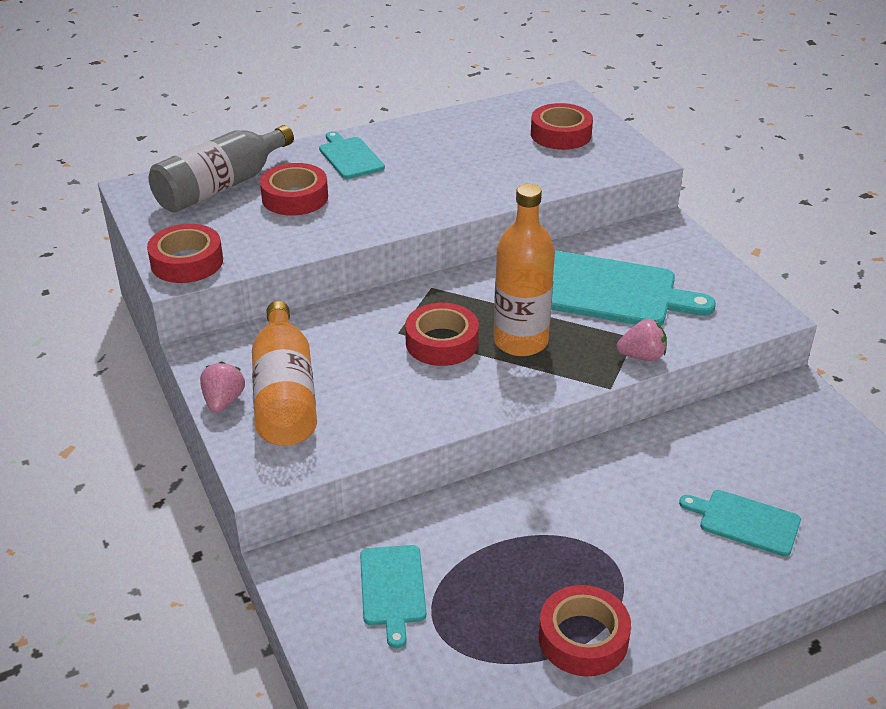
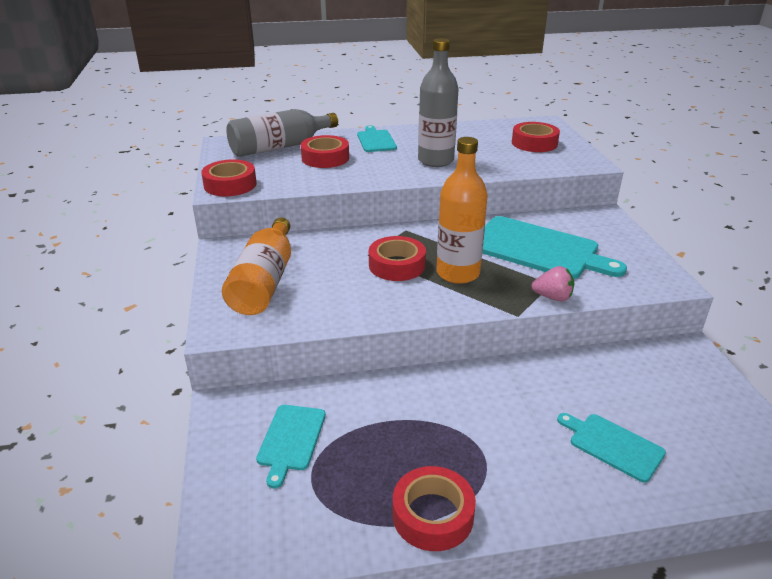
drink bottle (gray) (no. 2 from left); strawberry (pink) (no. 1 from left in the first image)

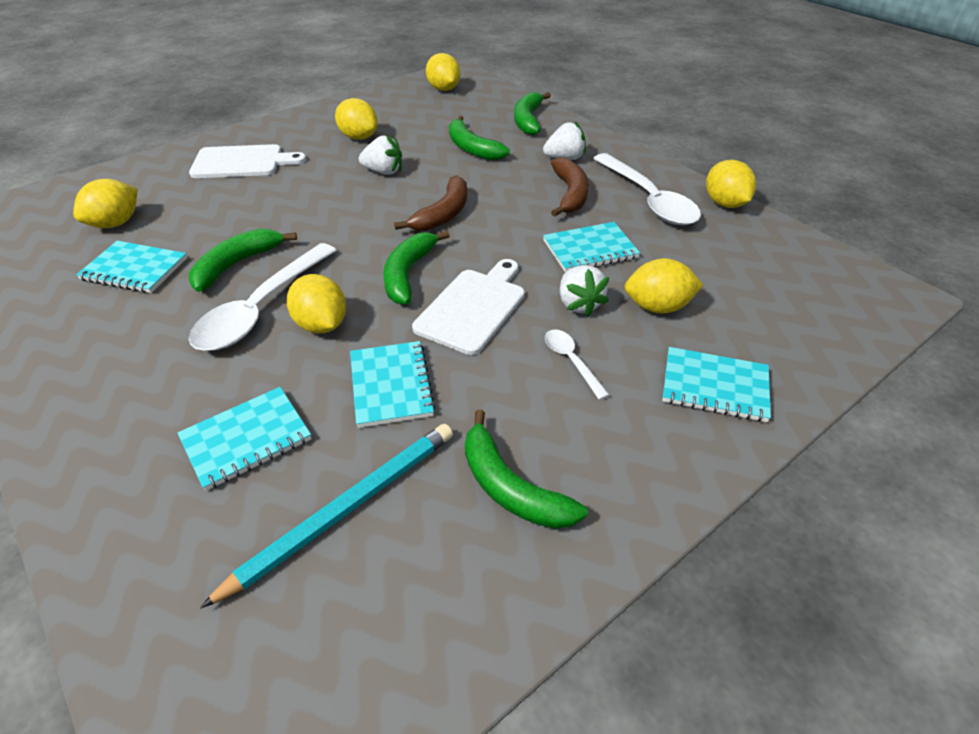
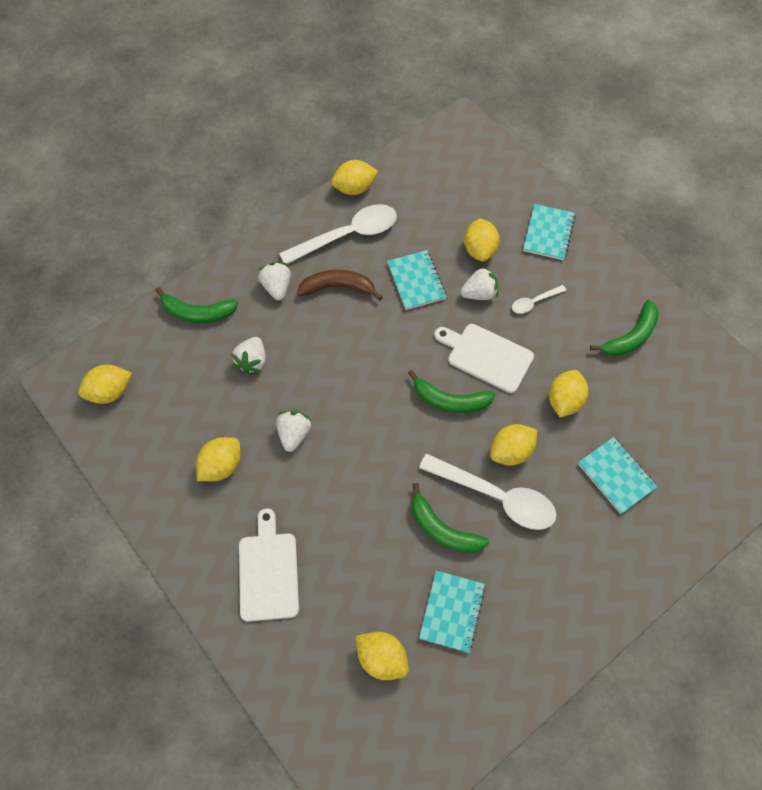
strawberry (white) (no. 1 from left); toy lemon (bright yellow) (no. 7 from left); pencil (turquoise); toy banana (russet) (no. 1 from left in the first image)

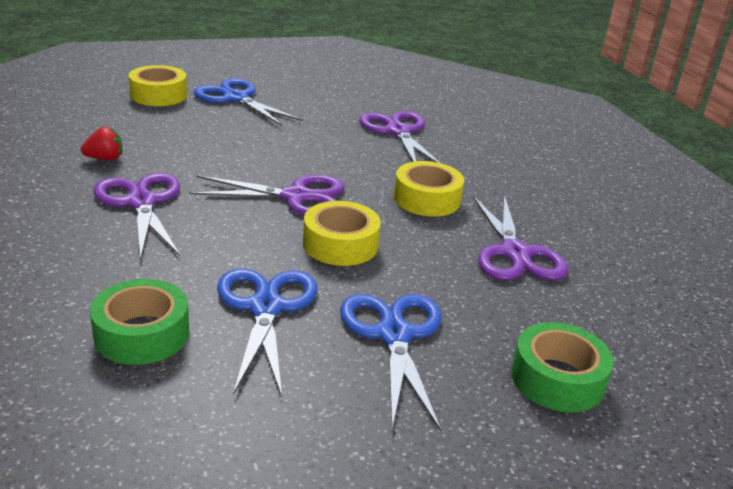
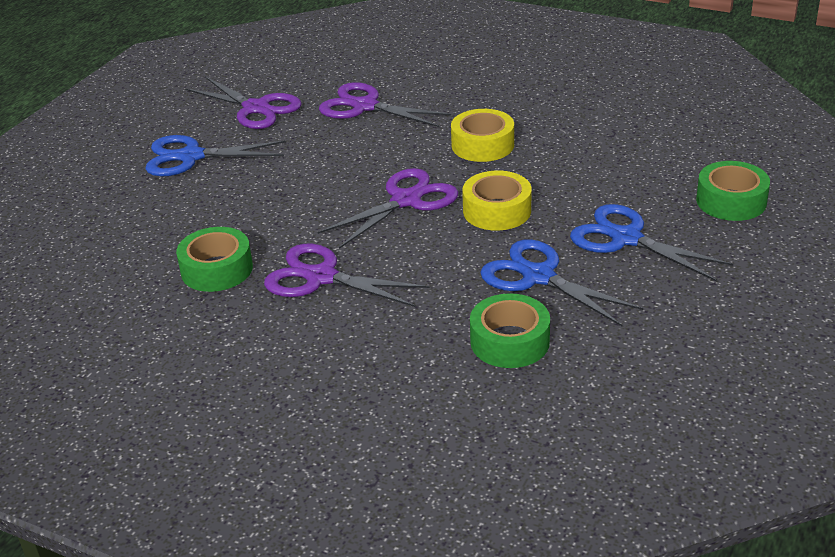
tape (emerald) (no. 1 from left); shears (purple) (no. 1 from left); tape (bright yellow) (no. 1 from left in the first image)

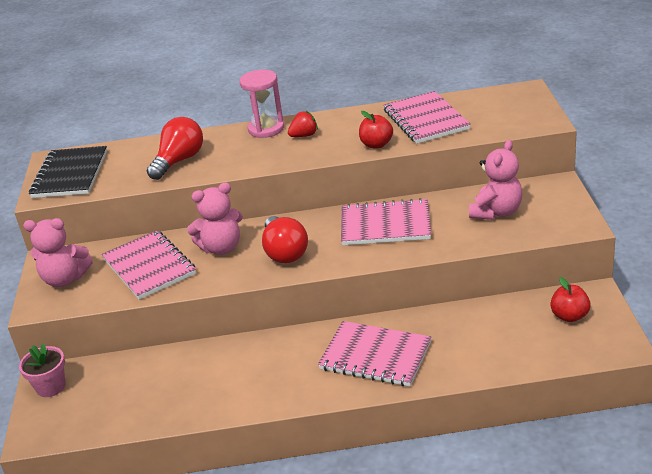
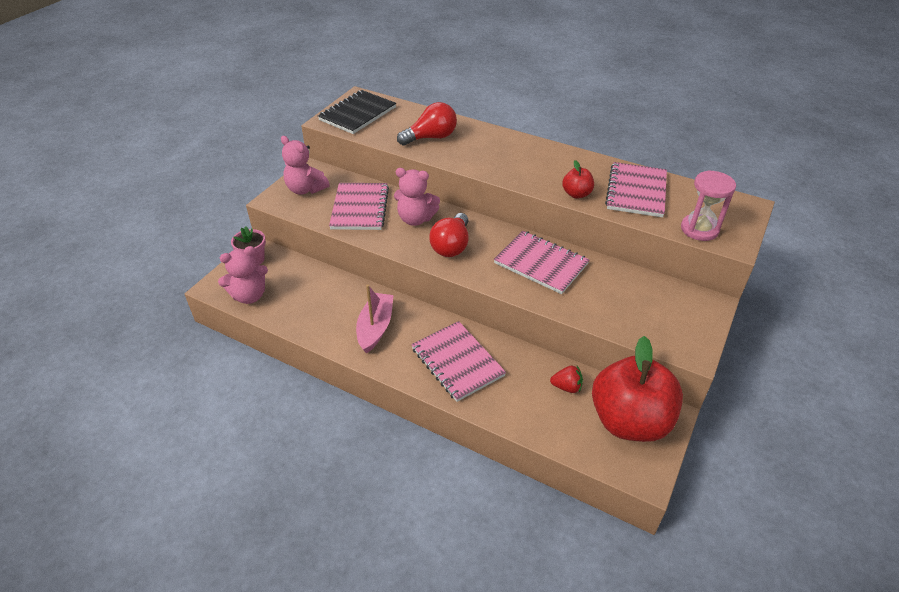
teddy (pink) (no. 1 from left); toy boat (pink); strawberry (scarlet); toy apple (scarlet) (no. 2 from left); sand timer (pink)

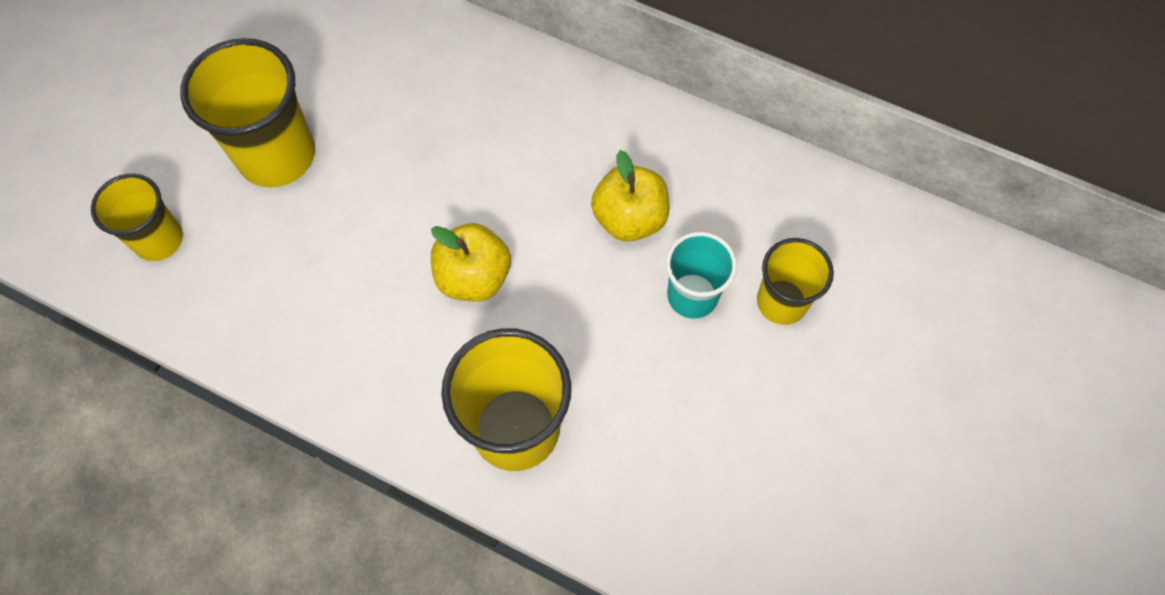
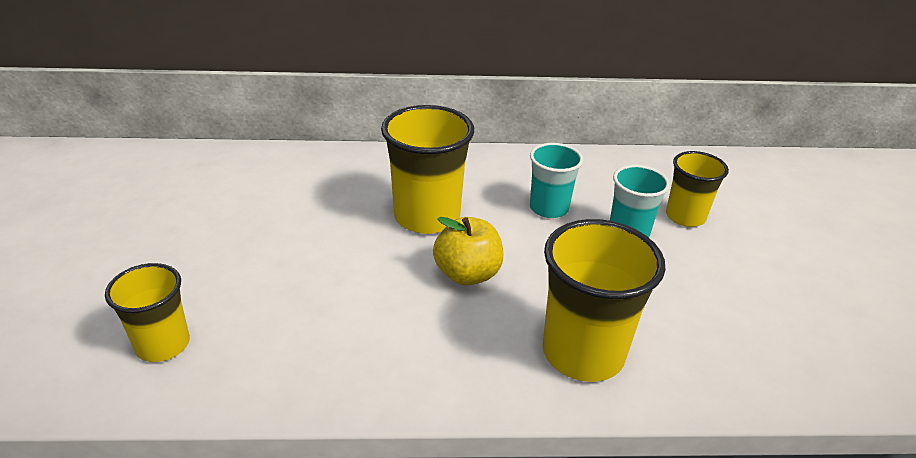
beaker (bright yellow) (no. 2 from left); beaker (turquoise) (no. 1 from left)

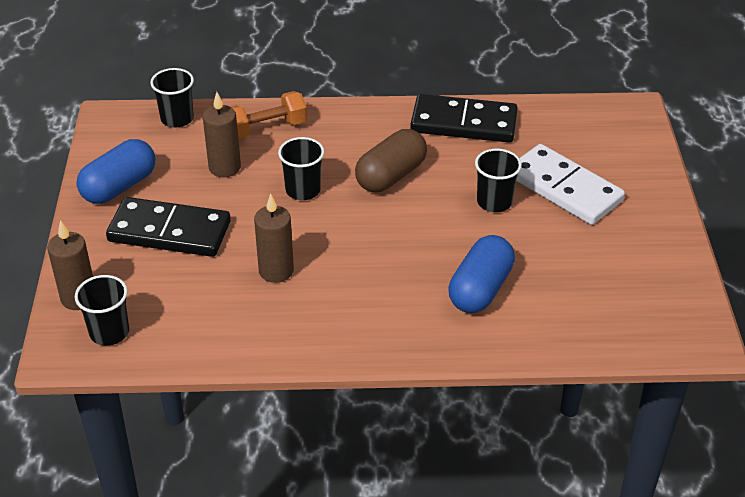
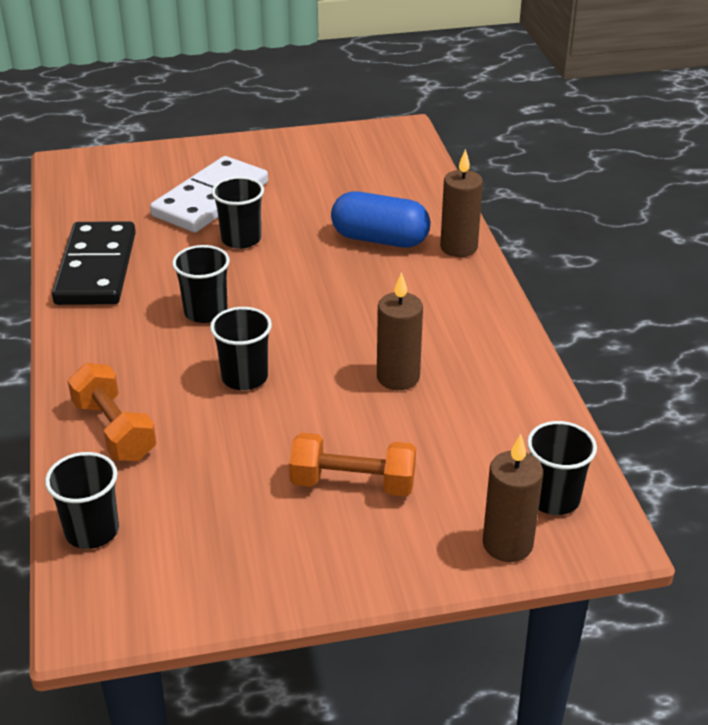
beaker (ebony) (no. 2 from left); dumbbell (orange) (no. 2 from left); wax candle (russet) (no. 2 from left); capsule (royal blue) (no. 1 from left in the first image)

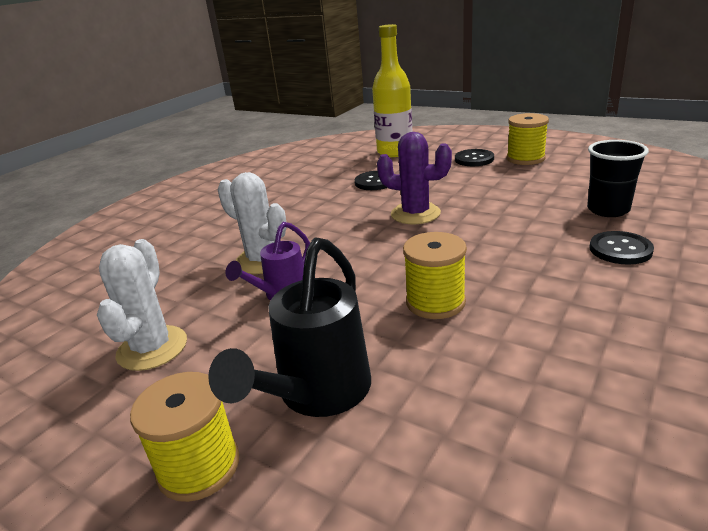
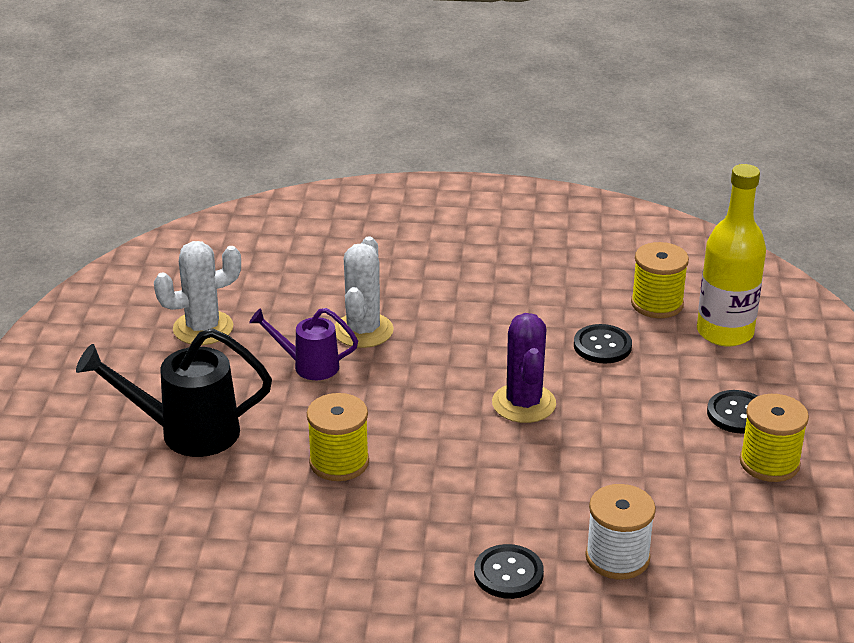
spool (white); spool (bright yellow) (no. 2 from left)

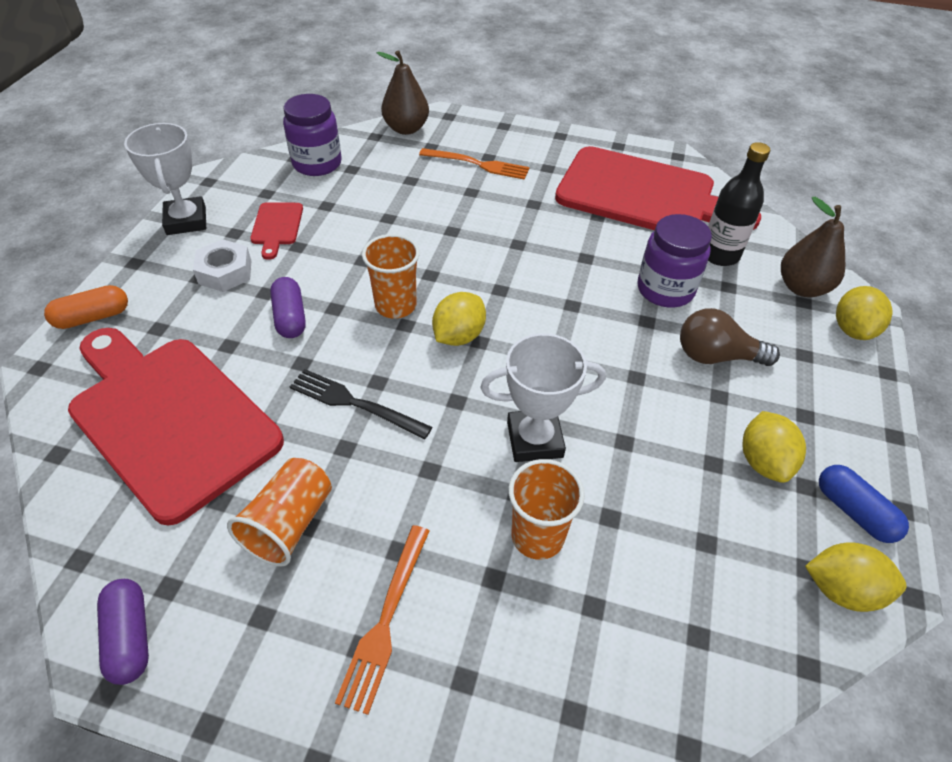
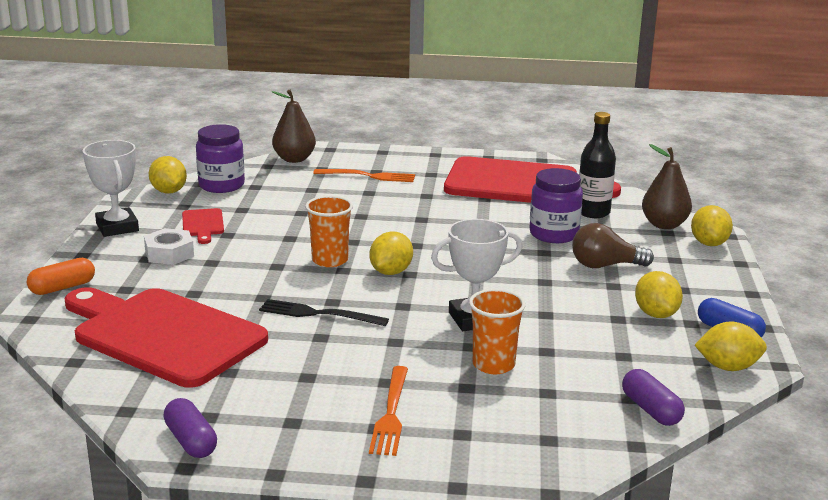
toy lemon (bright yellow) (no. 1 from left); capsule (purple) (no. 2 from left); beaker (orange) (no. 1 from left in the first image)

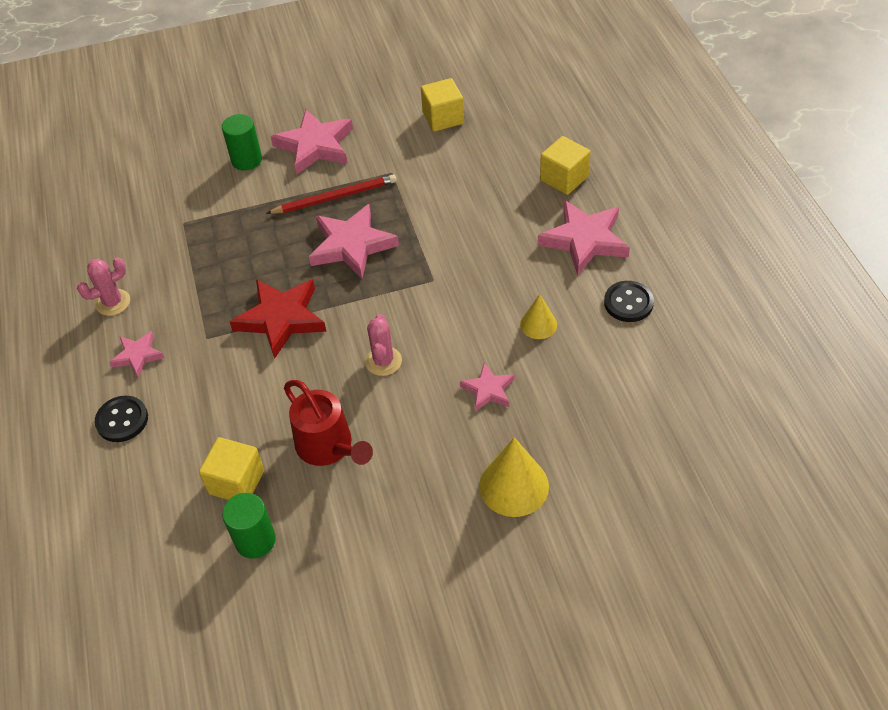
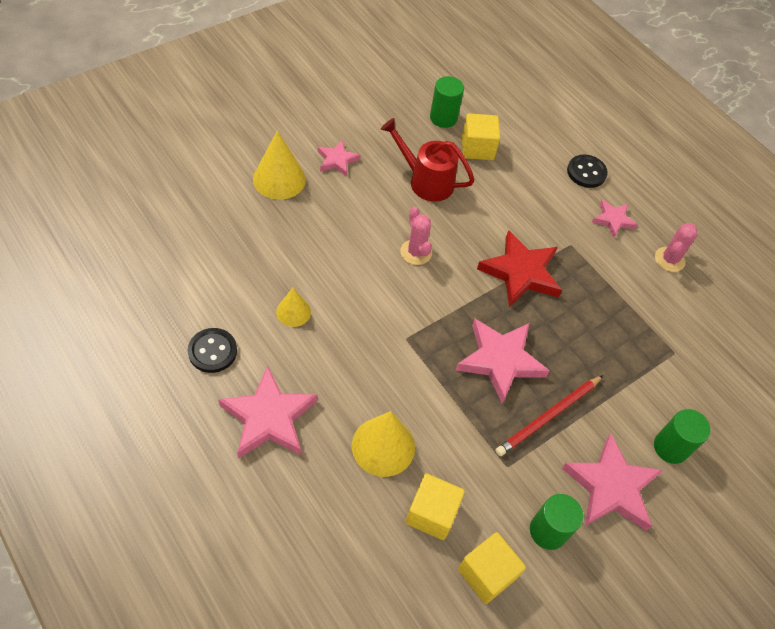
star shape (pink) (no. 2 from left); cone (bright yellow) (no. 3 from left); cube (bright yellow) (no. 1 from left); cylinder shape (emerald) (no. 2 from left)

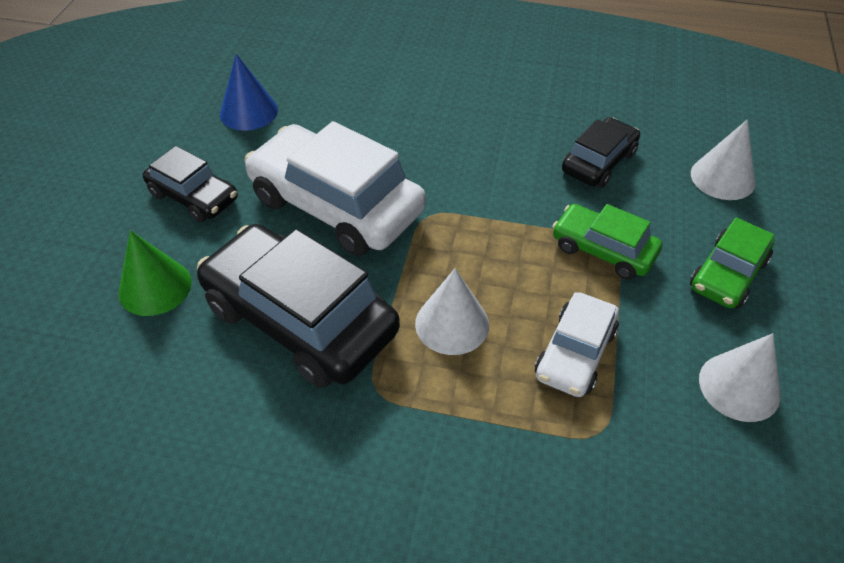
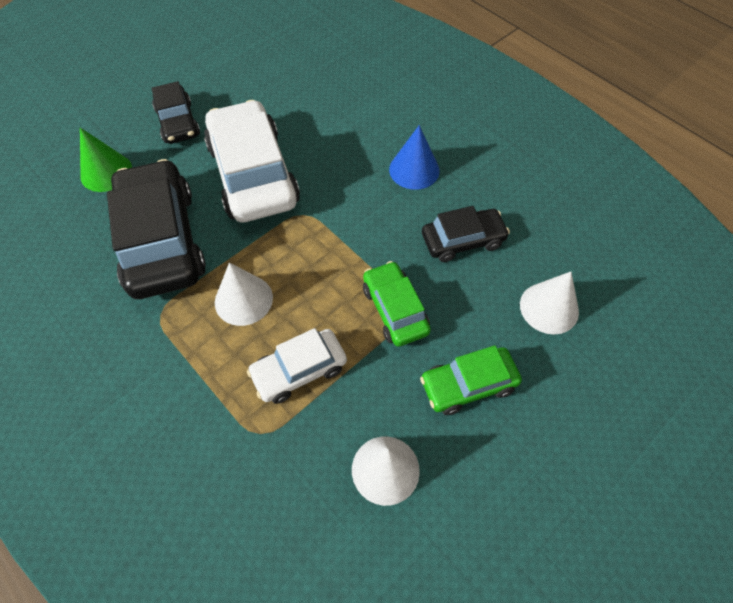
cone (royal blue)

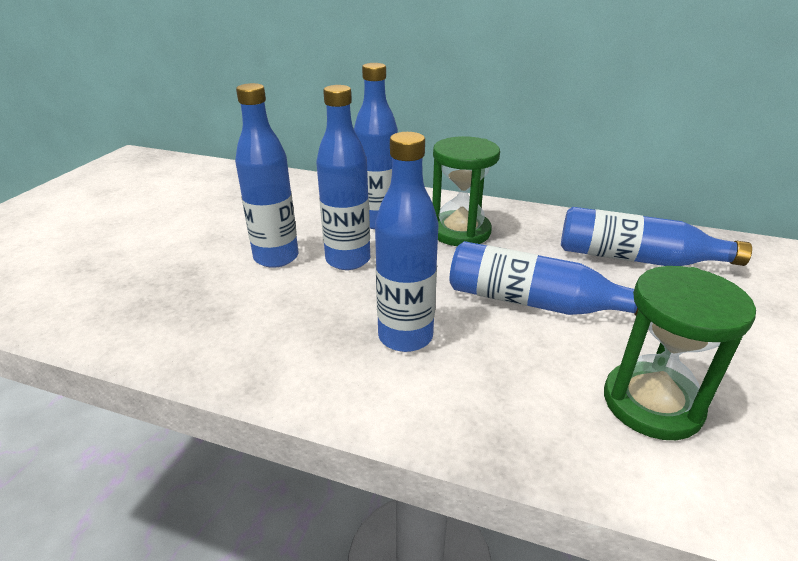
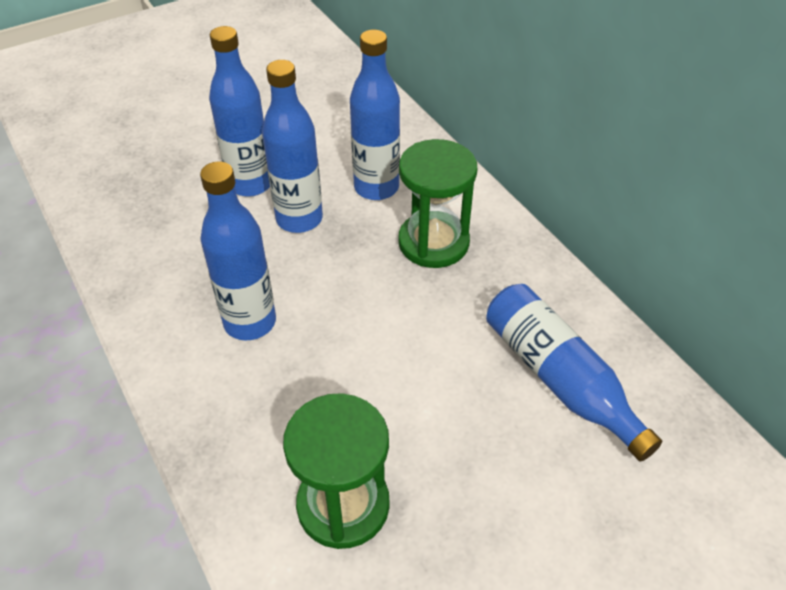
drink bottle (royal blue) (no. 5 from left in the first image)

